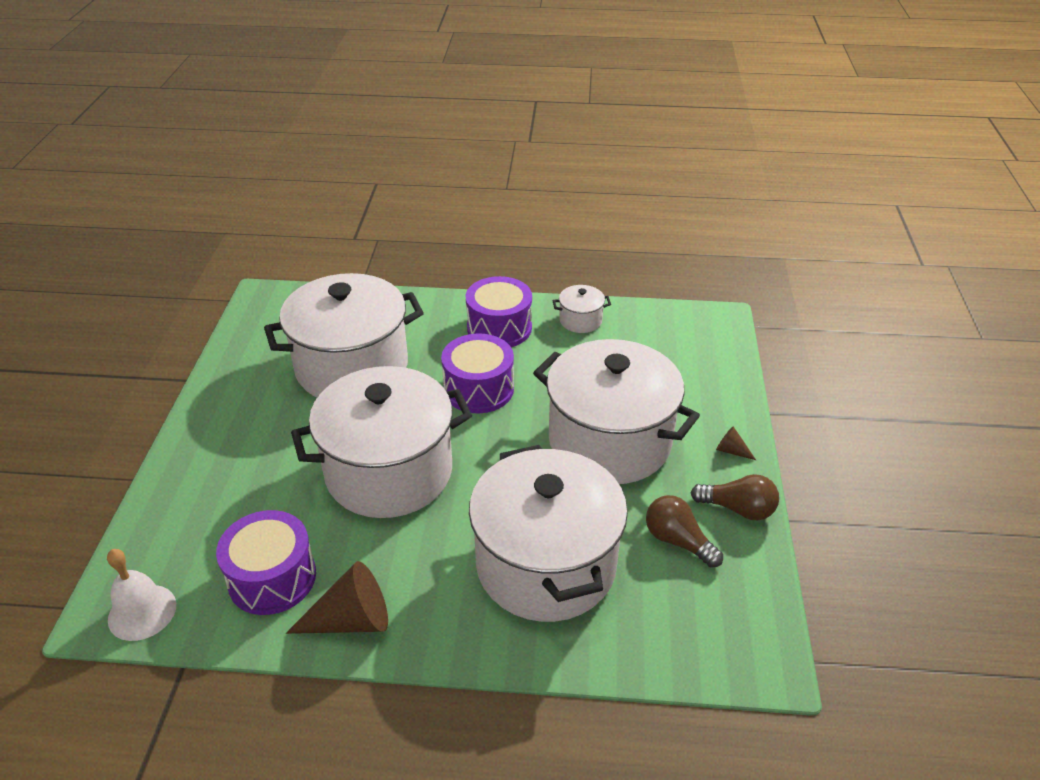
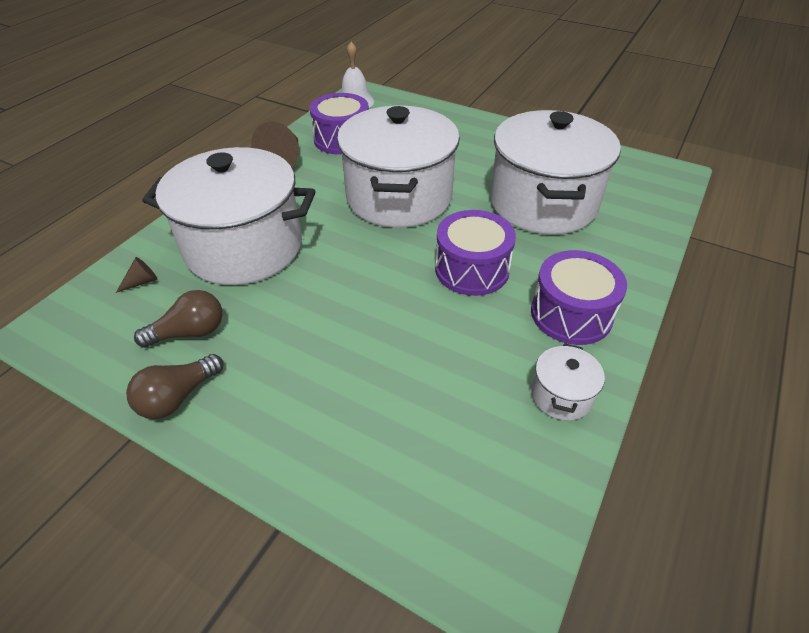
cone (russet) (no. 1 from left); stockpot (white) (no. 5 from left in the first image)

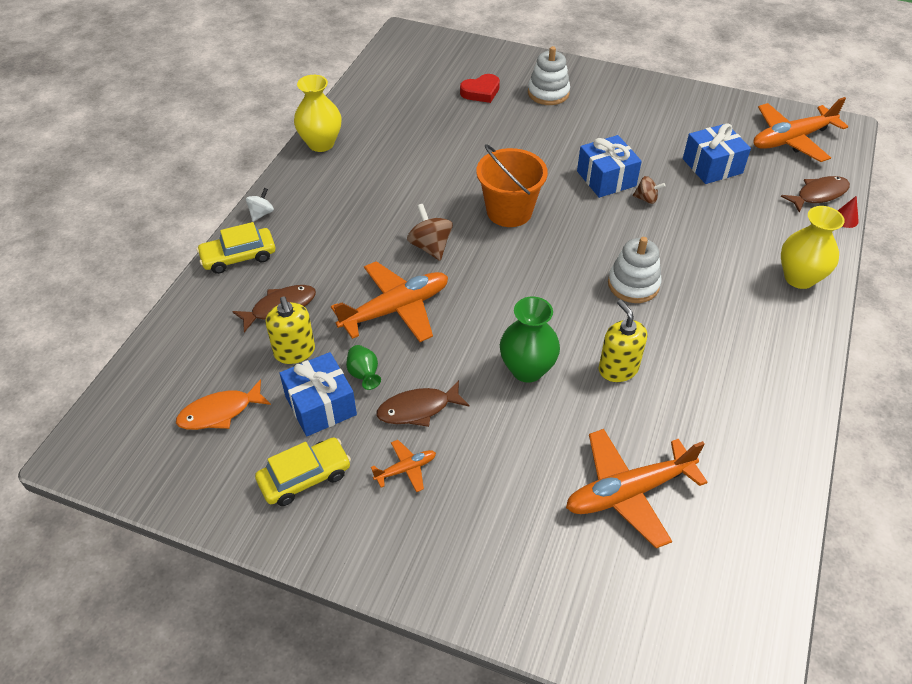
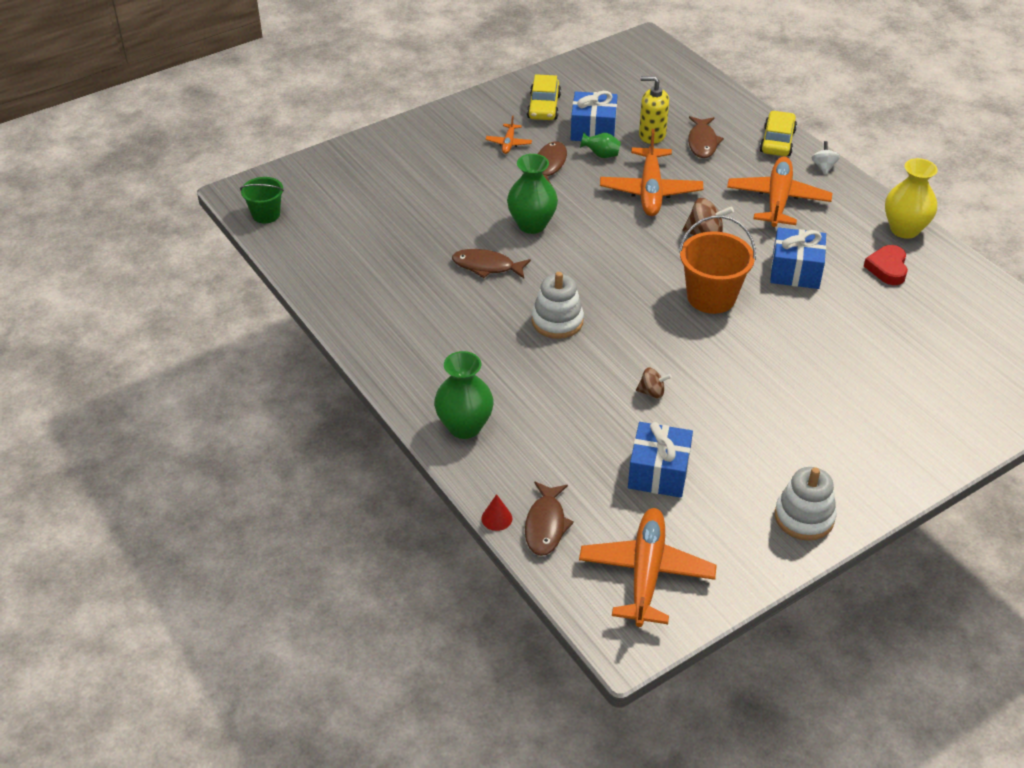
bucket (emerald); flower vase (emerald) (no. 1 from left); fish (russet) (no. 1 from left); spinning top (russet) (no. 1 from left); toy plane (orange) (no. 4 from left); present (royal blue) (no. 3 from left); stacking toy (white) (no. 2 from left); spinning top (white); heart shape (scarlet); fish (orange)

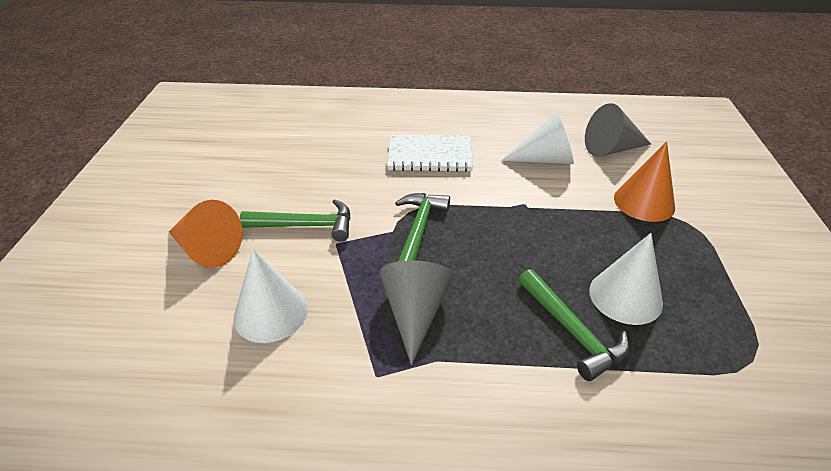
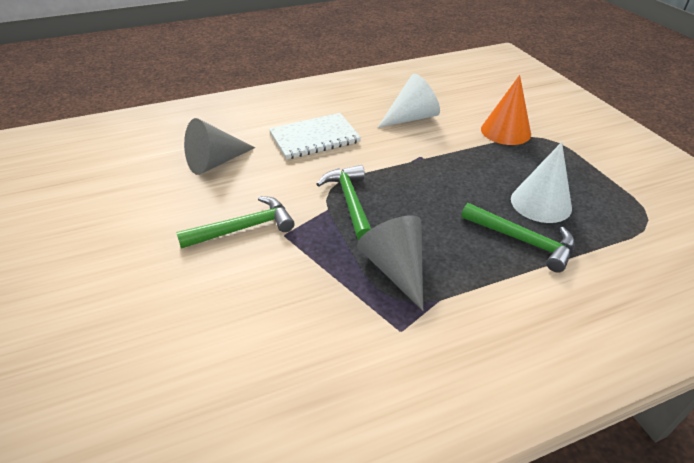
cone (gray) (no. 1 from left); cone (orange) (no. 1 from left in the first image); cone (white) (no. 1 from left in the first image)

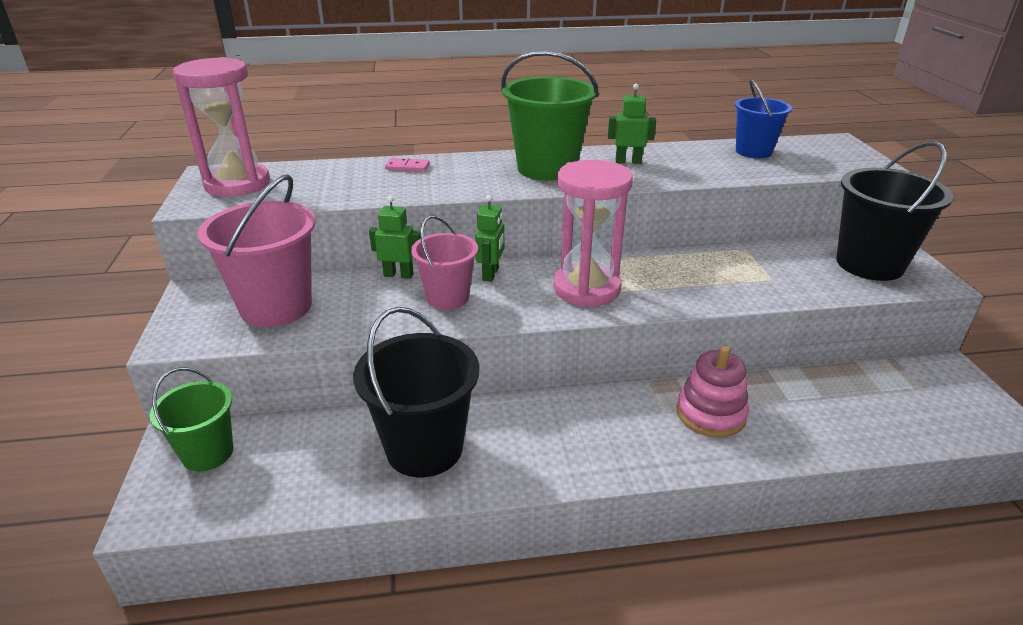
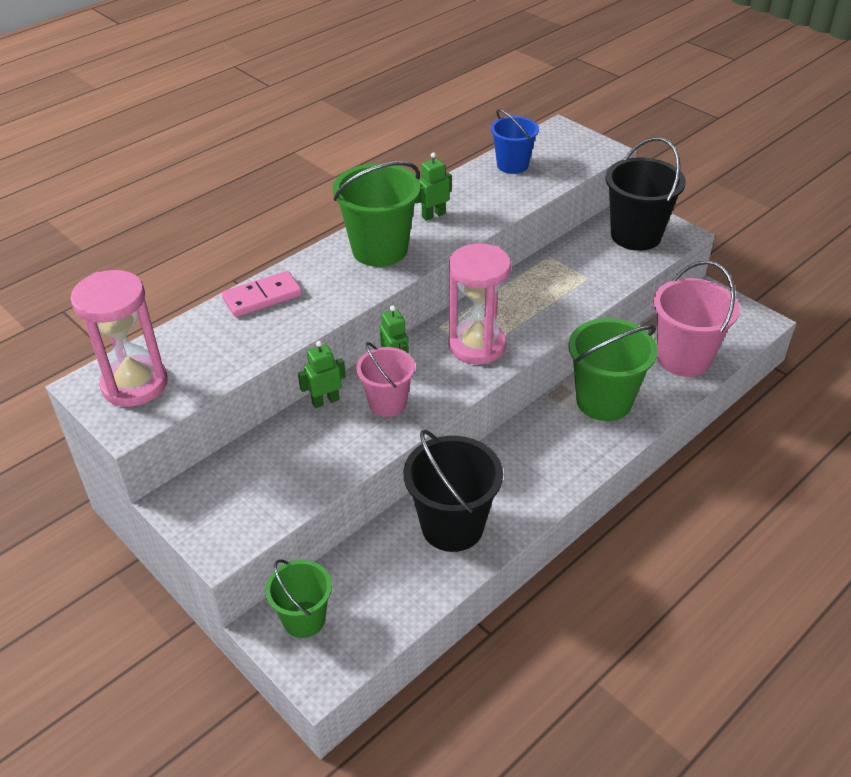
domino (pink); bucket (emerald) (no. 3 from left); bucket (pink) (no. 2 from left)

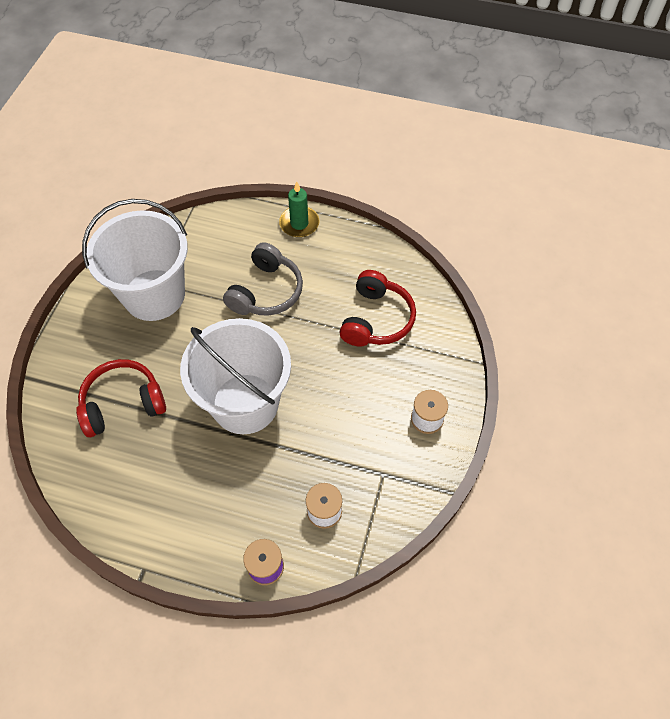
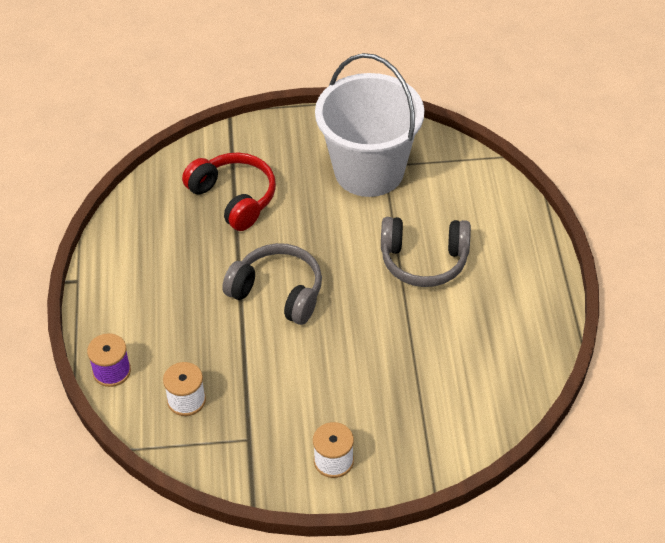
headphones (gray) (no. 1 from left); wax candle (emerald); headphones (scarlet) (no. 2 from left in the first image)

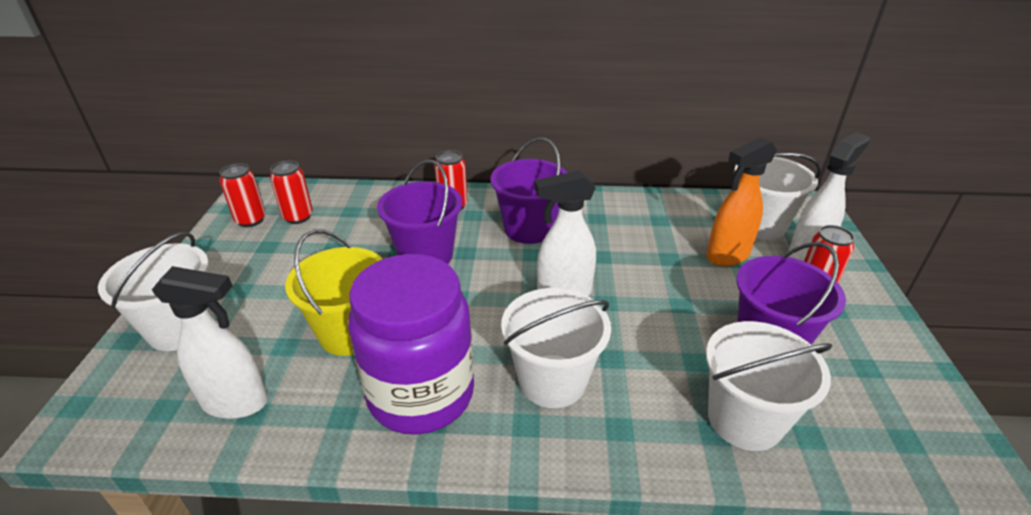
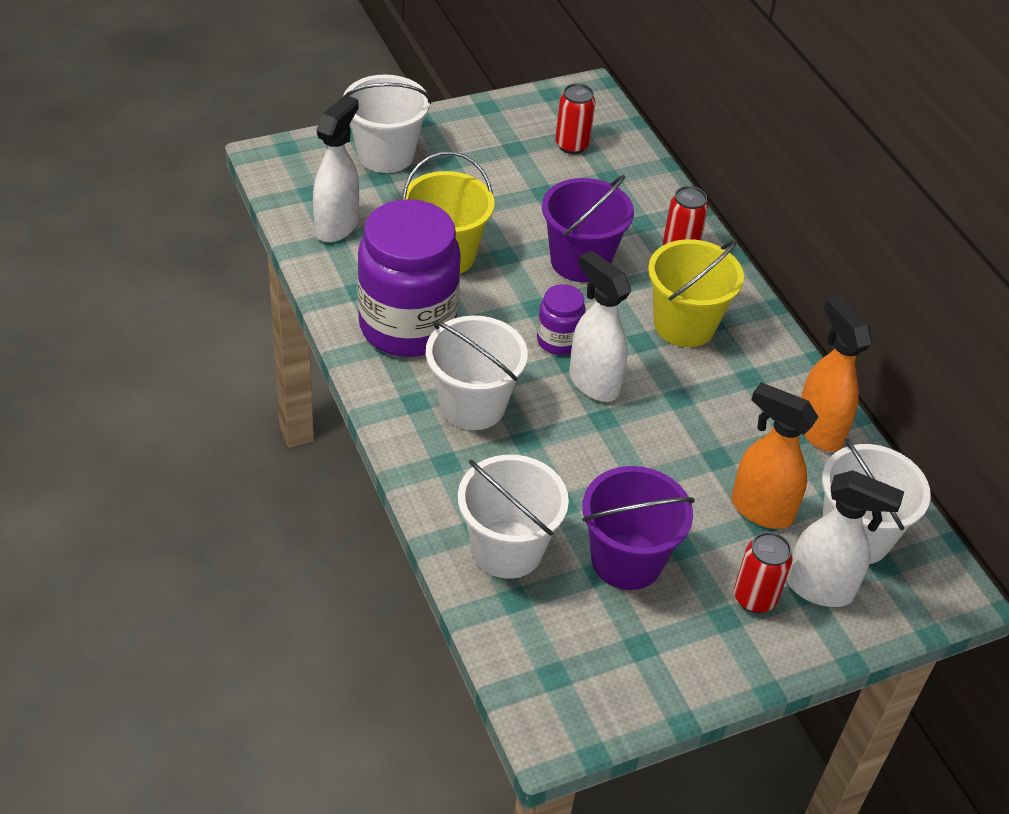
sprayer (white) (no. 1 from left); jam jar (purple) (no. 2 from left); bucket (bright yellow) (no. 2 from left); sprayer (orange) (no. 2 from left); can (scarlet) (no. 1 from left in the first image)

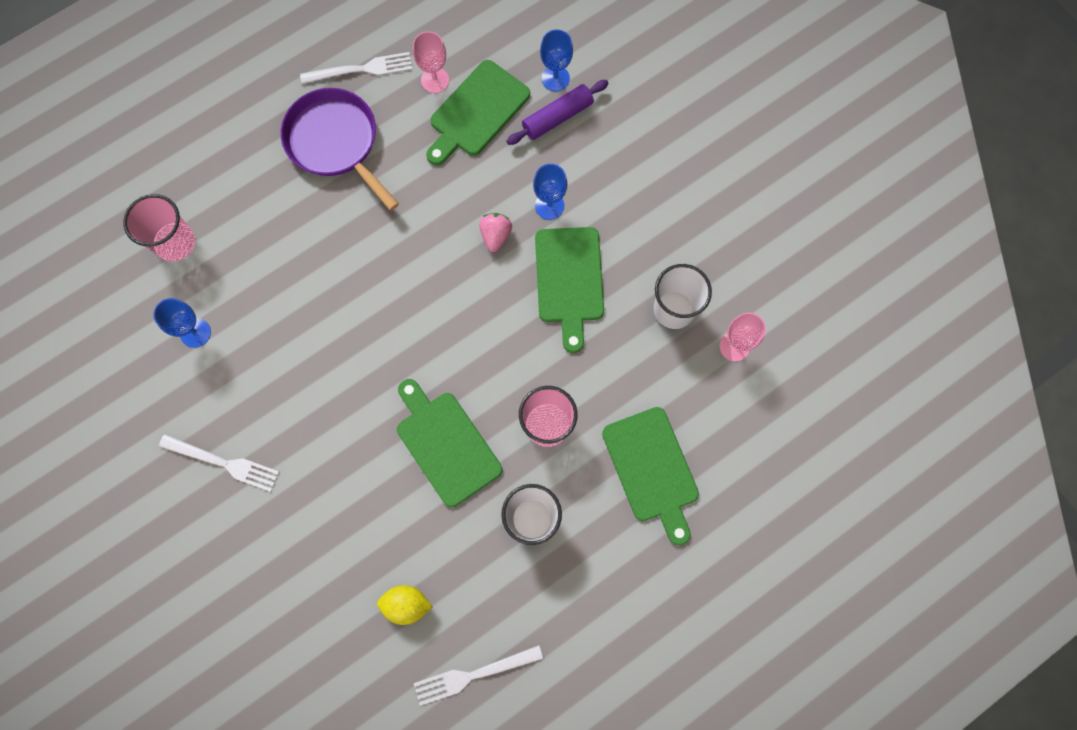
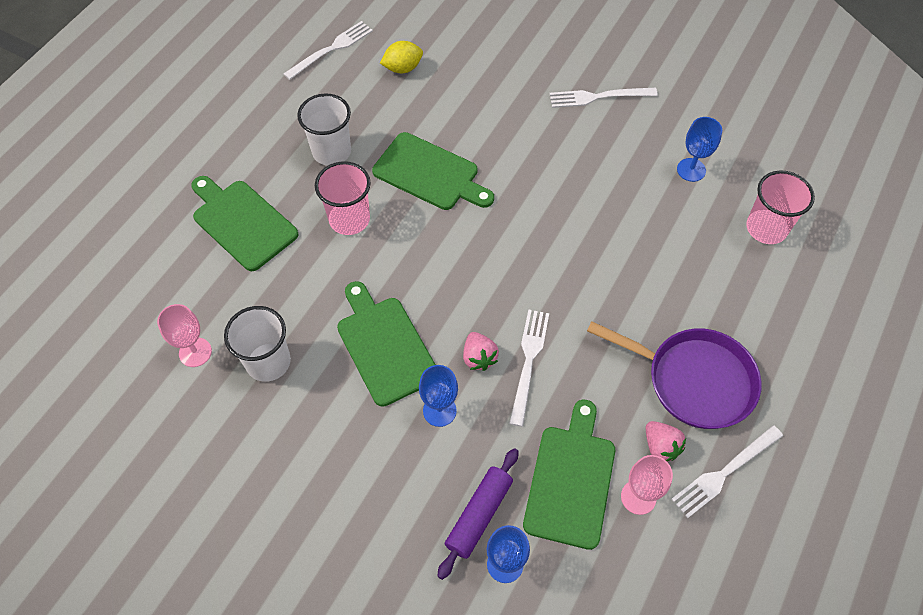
dinner fork (white) (no. 2 from left); strawberry (pink) (no. 2 from left)

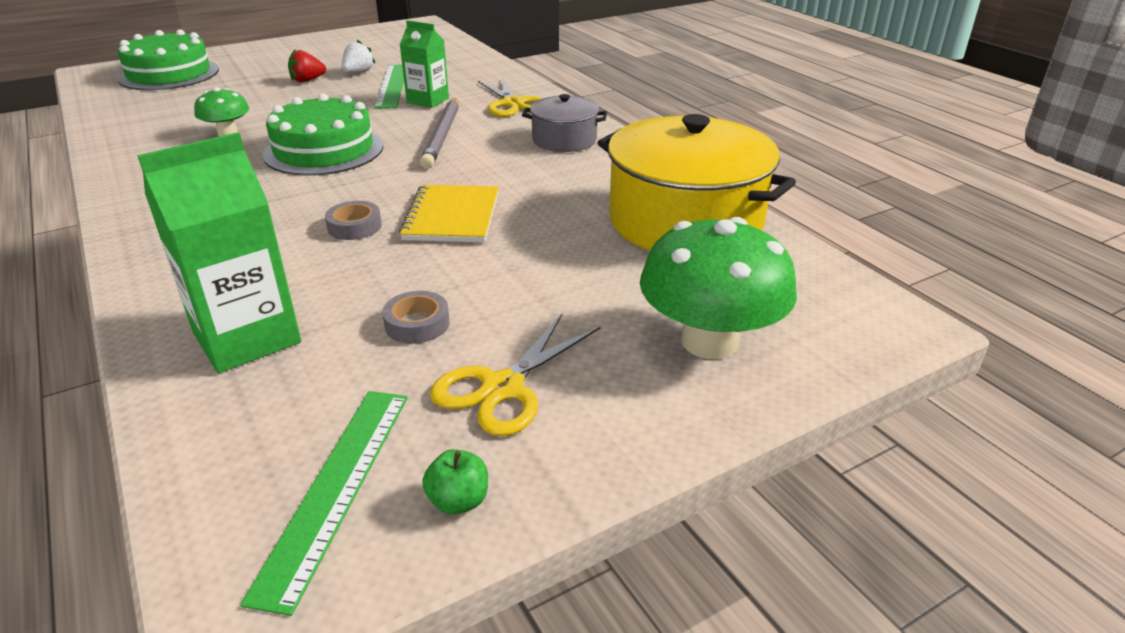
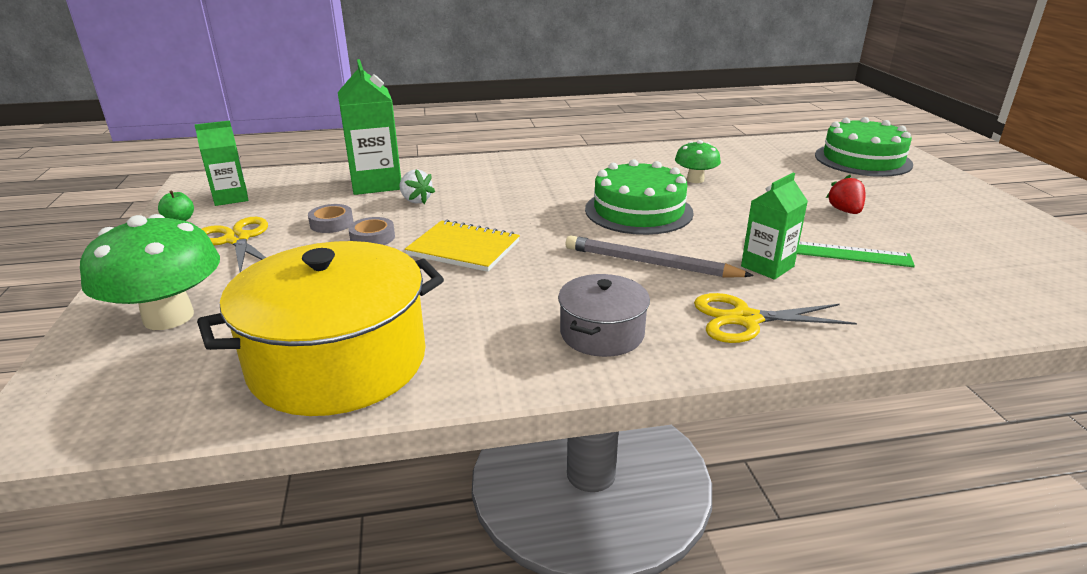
juice carton (emerald) (no. 1 from left); tape (gray) (no. 2 from left); strawberry (white)

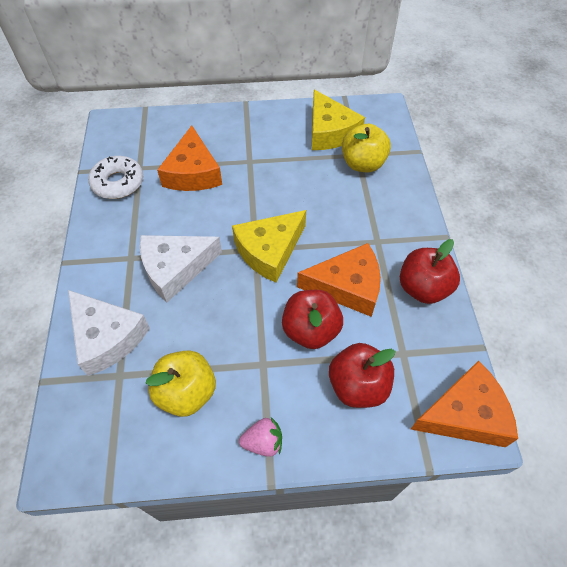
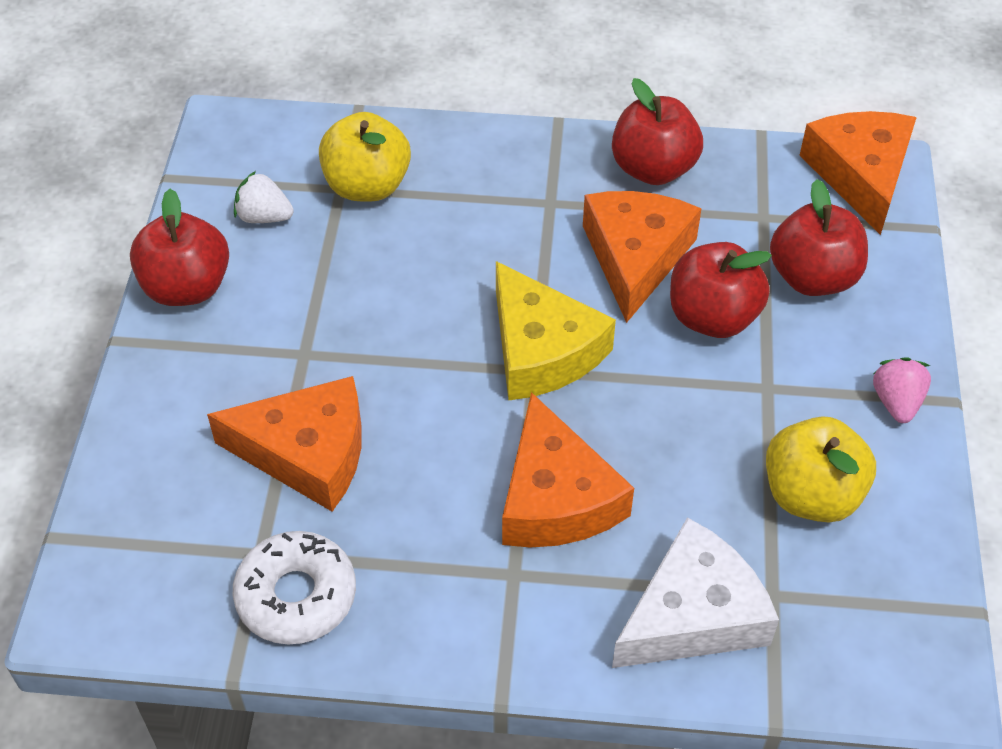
toy apple (scarlet) (no. 1 from left); strawberry (white); cheese wedge (orange) (no. 2 from left)

